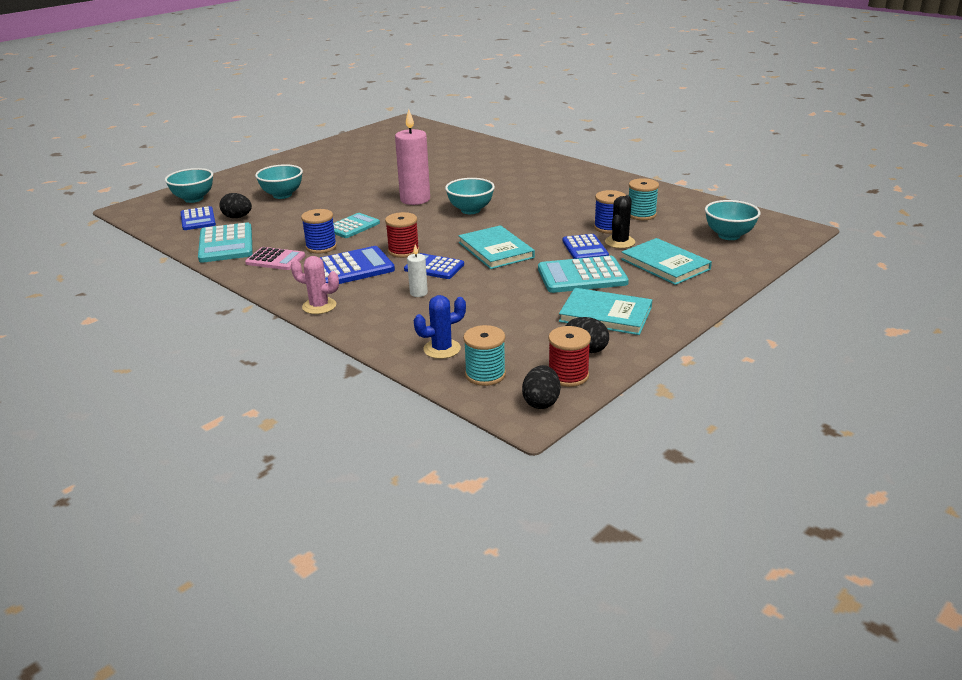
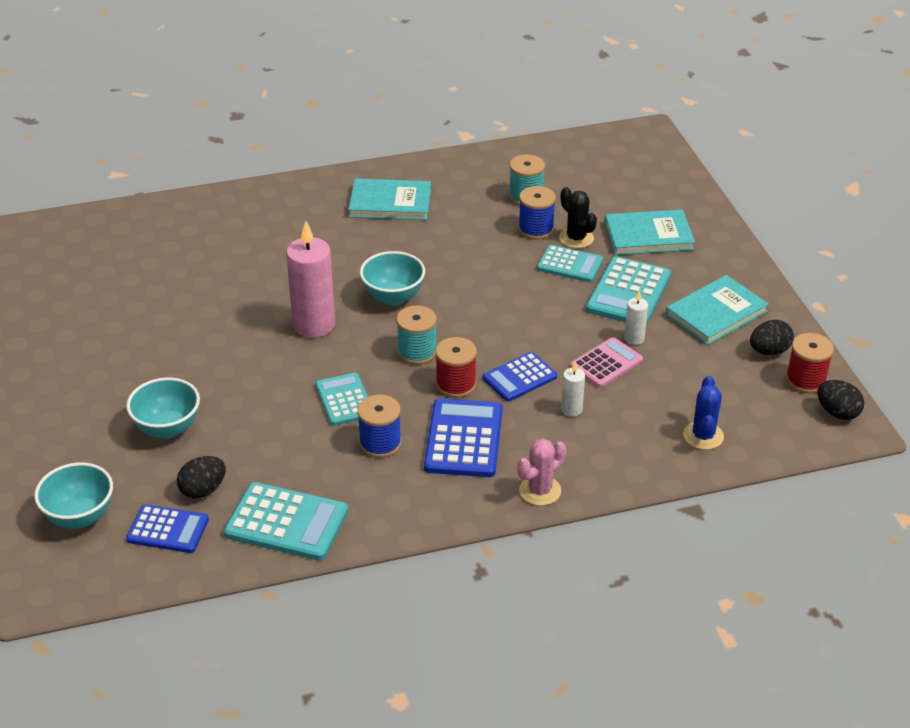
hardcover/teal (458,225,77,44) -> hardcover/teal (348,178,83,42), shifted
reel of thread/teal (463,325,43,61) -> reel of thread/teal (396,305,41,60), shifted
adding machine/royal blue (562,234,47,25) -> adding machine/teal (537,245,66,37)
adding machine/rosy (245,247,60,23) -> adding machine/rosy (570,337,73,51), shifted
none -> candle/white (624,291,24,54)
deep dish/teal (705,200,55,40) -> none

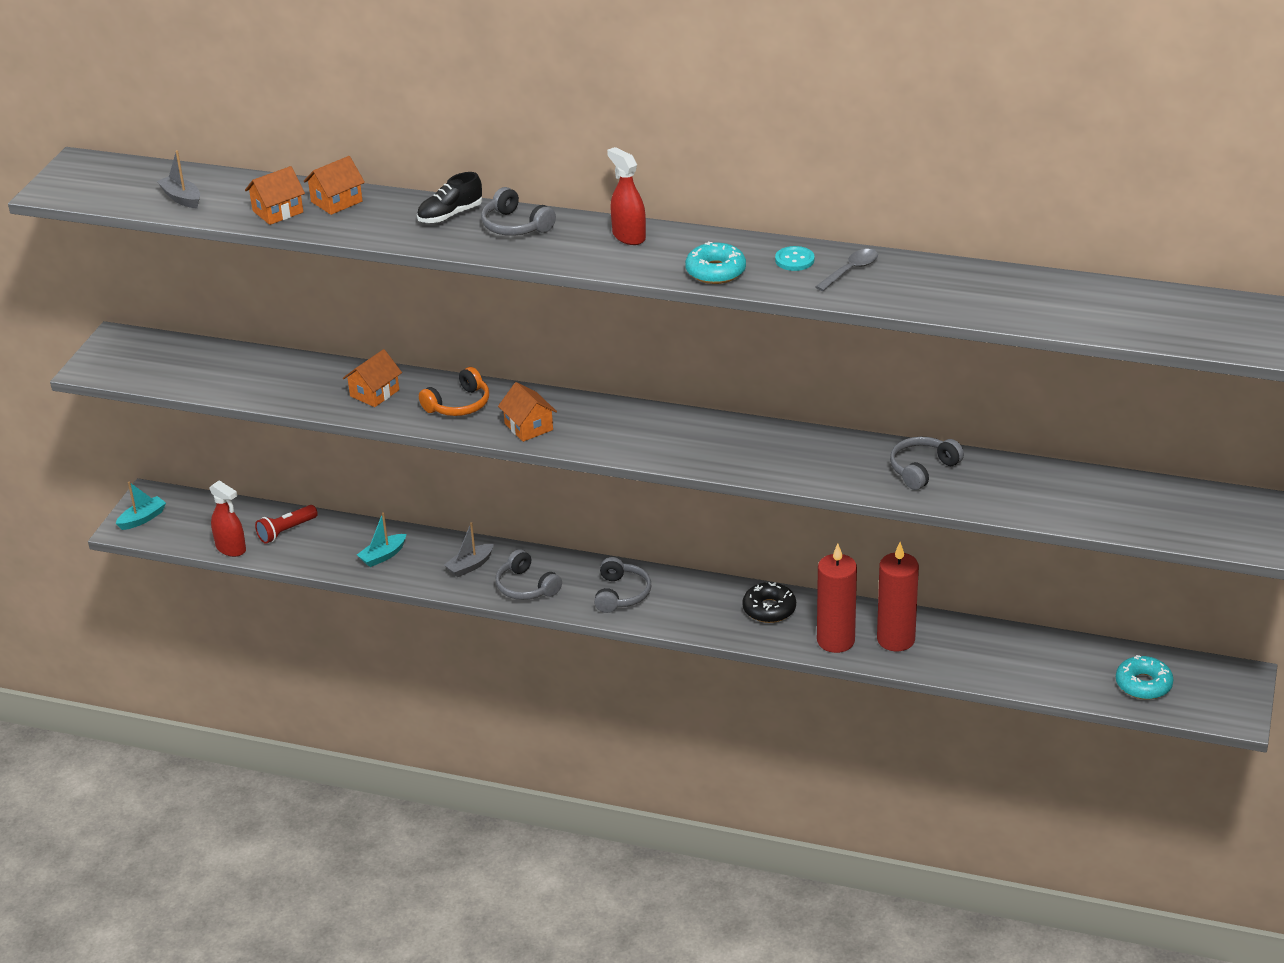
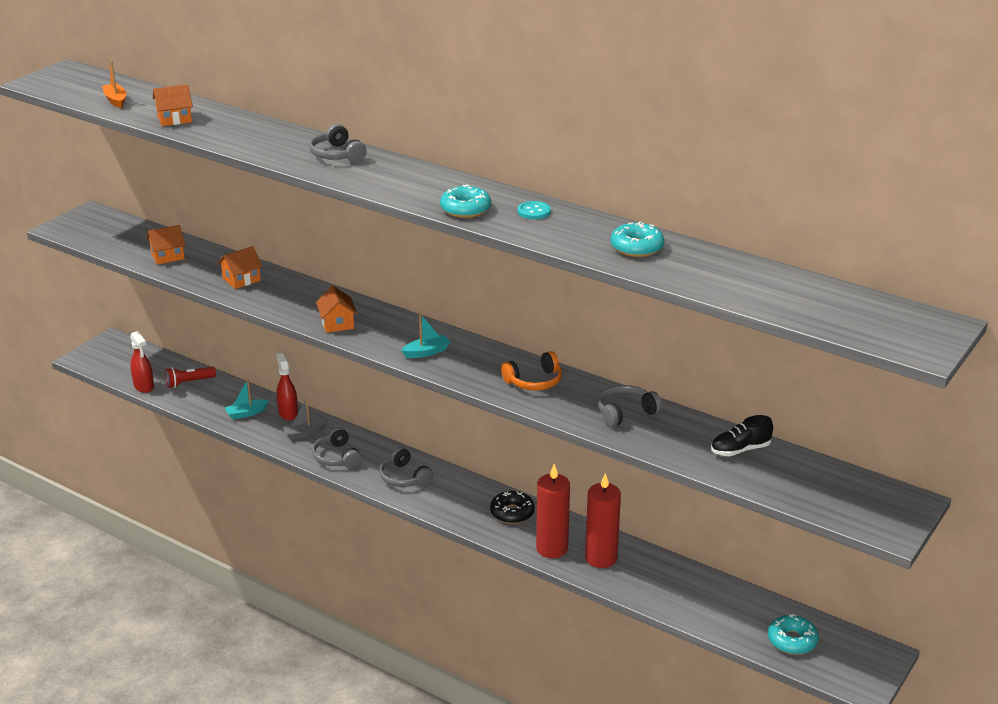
boat/grey (157,150,43,58) -> boat/orange (103,61,24,47)
cottage/orange (304,156,61,59) -> cottage/orange (147,225,39,40), shifted
sprayer/scarlet (607,147,39,98) -> sprayer/scarlet (276,353,22,67), shifted
over-ear headphones/grey (594,557,57,56) -> over-ear headphones/grey (379,447,54,40), 120 degrees clockwise
boat/teal (116,481,50,49) -> boat/teal (401,313,49,45), shifted
over-ear headphones/orange (419,367,70,49) -> over-ear headphones/orange (501,351,61,39), shifted
none -> donut/teal (610,221,54,36)
sneaker/ebony (417,172,65,51) -> sneaker/ebony (711,415,62,41), shifted
spoon/grey (815,249,63,42) -> none

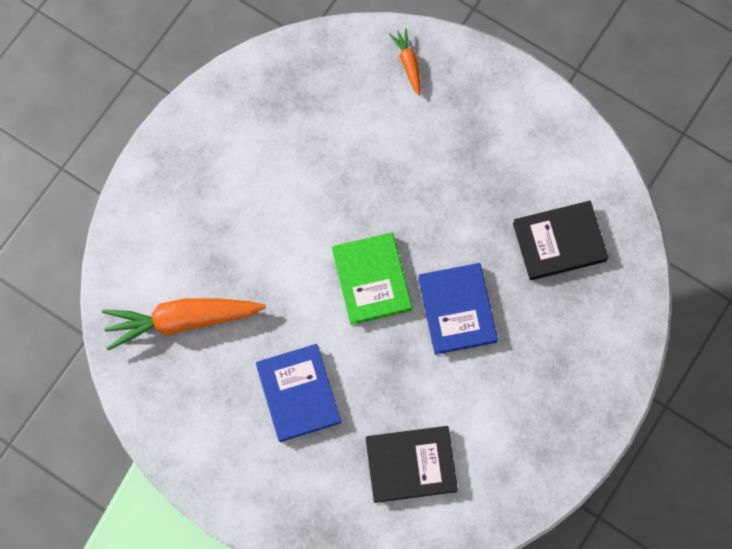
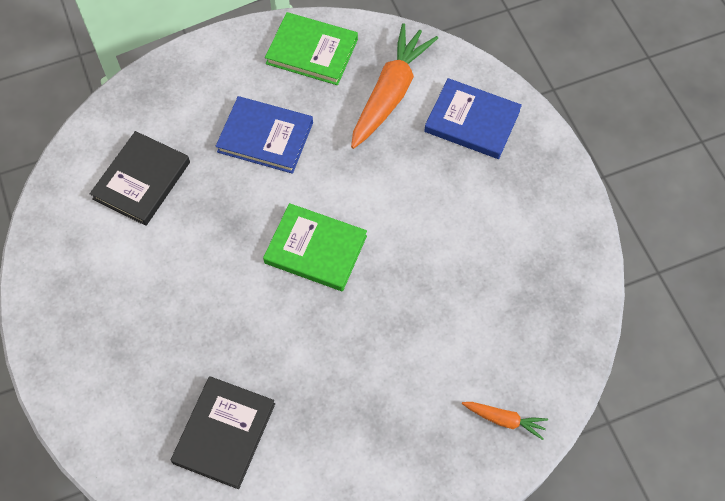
none -> hardcover/leaf-green (265,12,93,73)
hardcover/royal blue (418,263,80,92) -> hardcover/royal blue (424,78,98,81), shifted

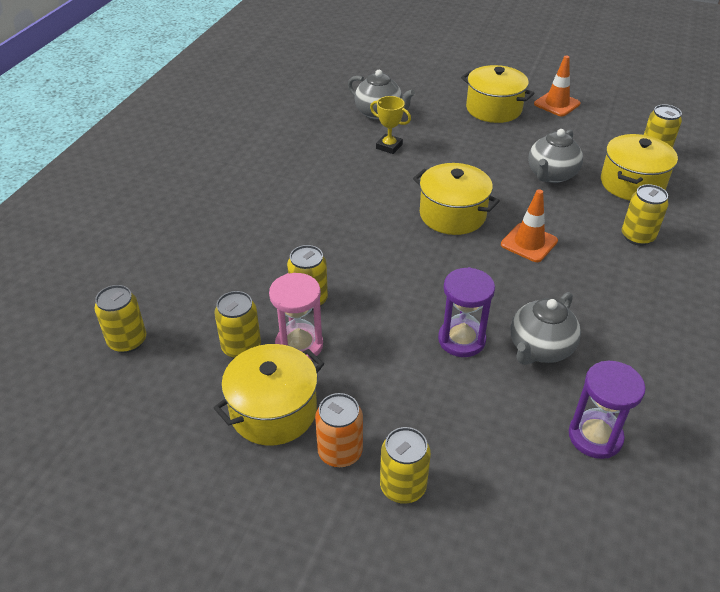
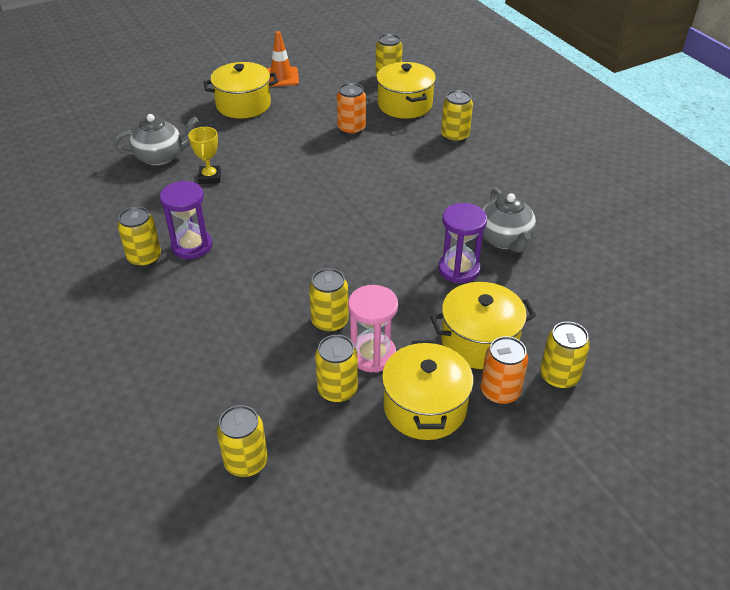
none -> soda can/bright yellow (117,207,44,60)
sandglass/royal purple (569,361,77,98) -> sandglass/royal purple (160,181,52,78), shifted
prize cup/bright yellow (370,96,41,58) -> prize cup/bright yellow (188,127,33,57), 75 degrees counterclockwise
teapot/grey (528,129,55,54) -> soda can/orange (337,83,29,52)
pot/bright yellow (413,163,87,72) -> pot/bright yellow (430,282,106,87), shifted
traffic cone/orange (501,189,57,73) -> none

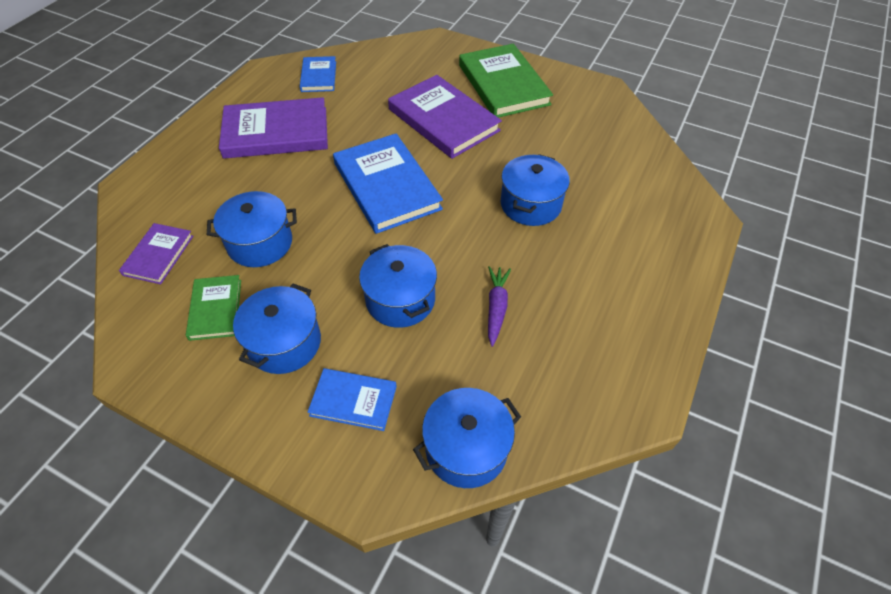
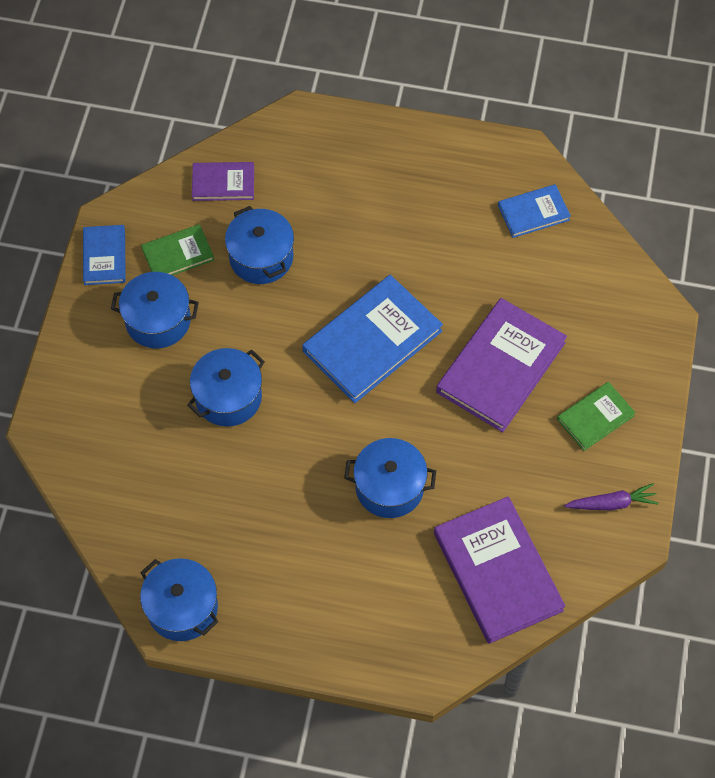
hardcover/royal blue (308,368,89,63) -> hardcover/royal blue (83,225,43,60), shifted
pot/royal blue (413,388,108,100) -> pot/royal blue (140,558,78,83), shifted
hardcover/royal purple (219,97,109,62) -> hardcover/royal purple (434,496,131,148), shifted
hardcover/leaf-green (459,44,94,74) -> hardcover/leaf-green (557,382,79,69), x0.54
root vegetable/royal purple (488,266,23,81) -> root vegetable/royal purple (564,483,95,27), shifted

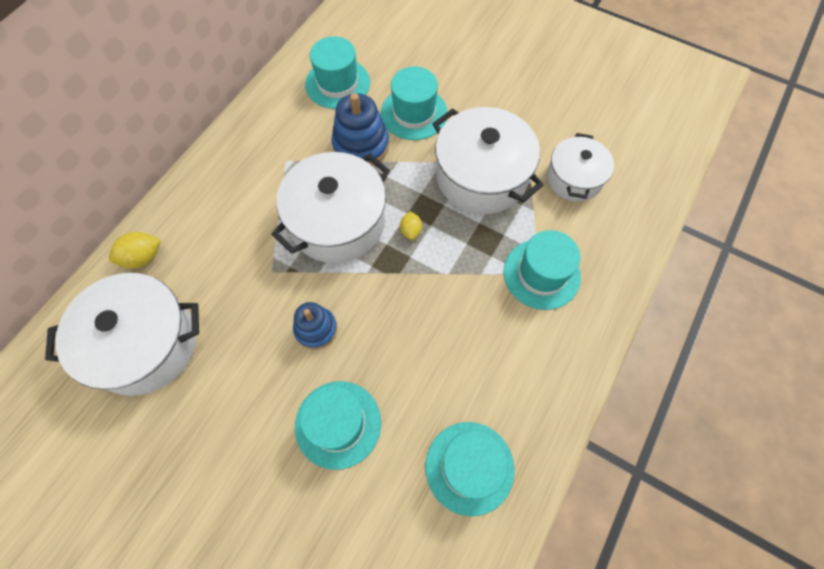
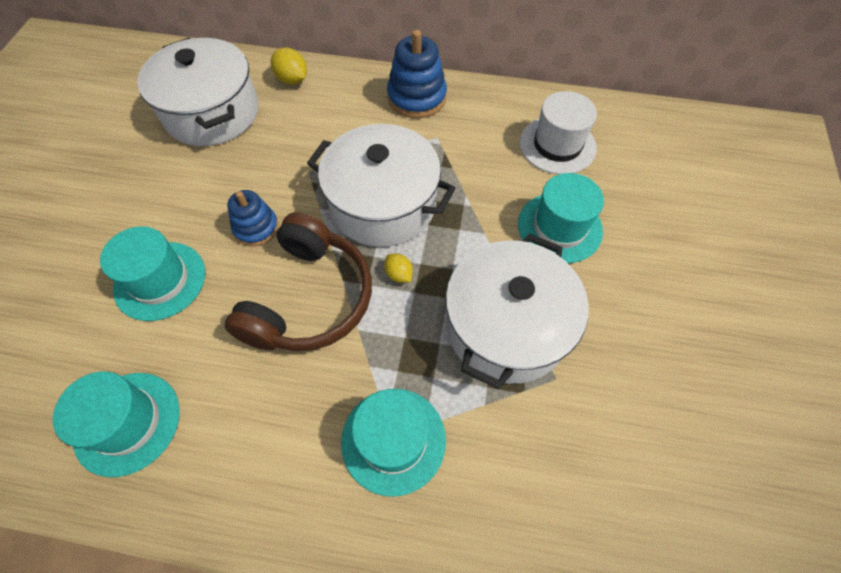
none -> over-ear headphones/brown (225,212,147,139)
toy lemon/bright yellow (400,212,22,28) -> toy lemon/bright yellow (384,254,29,29), 75 degrees clockwise
stacking toy/royal blue (331,93,58,73) -> stacking toy/royal blue (387,30,60,88), shifted
hat/teal (305,36,65,73) -> hat/white (520,91,77,83)
pot/white (547,133,67,69) -> none

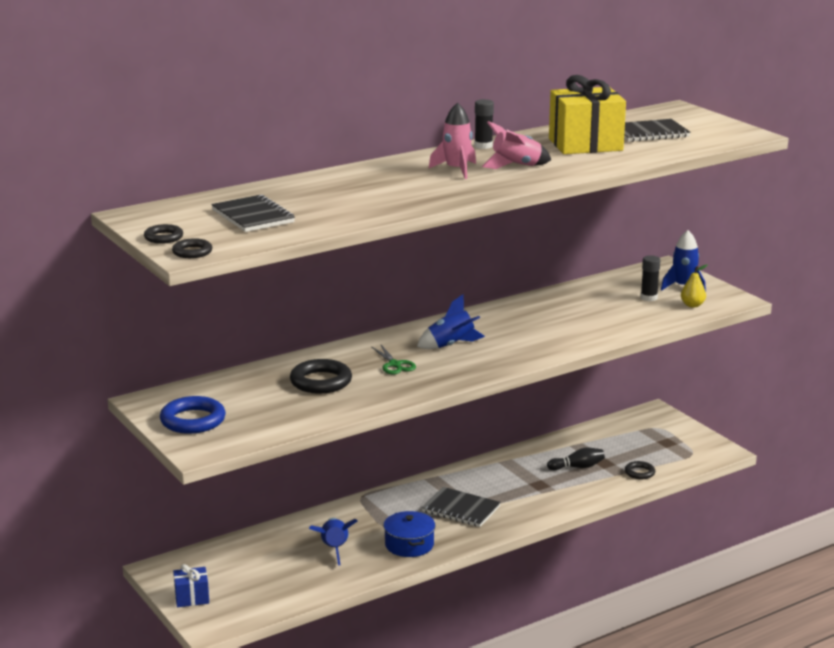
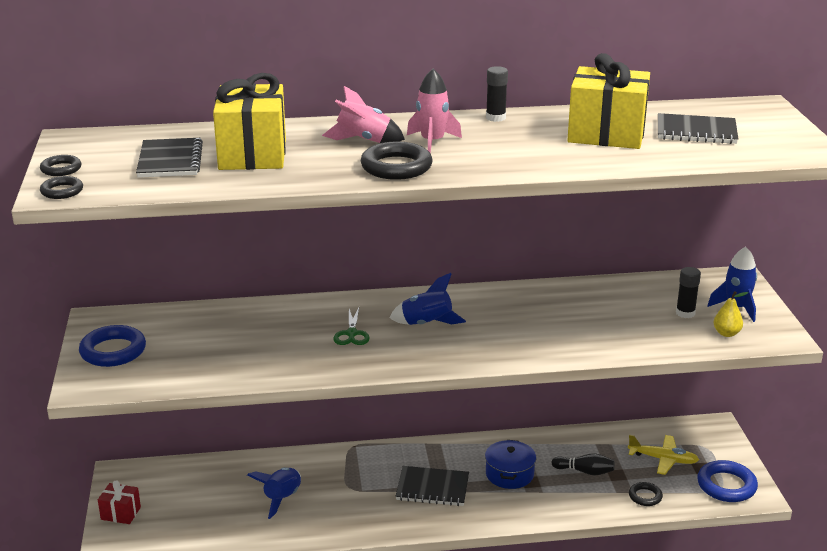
gift/royal blue (173,564,36,43) -> gift/scarlet (98,480,43,44)
none -> gift/bright yellow (213,73,73,97)
toy rocket/rosy (482,121,69,48) -> toy rocket/rosy (322,86,83,57), shifted
hoop/ebony (290,359,62,35) -> hoop/ebony (361,141,71,39), shifted
notepad/ebony (422,487,79,40) -> notepad/ebony (396,466,73,40), 45 degrees counterclockwise
pot/royal blue (383,511,52,46) -> pot/royal blue (485,440,51,49), shifted
none -> aeroplane/bright yellow (628,435,71,40)
none -> hoop/royal blue (697,460,61,42)

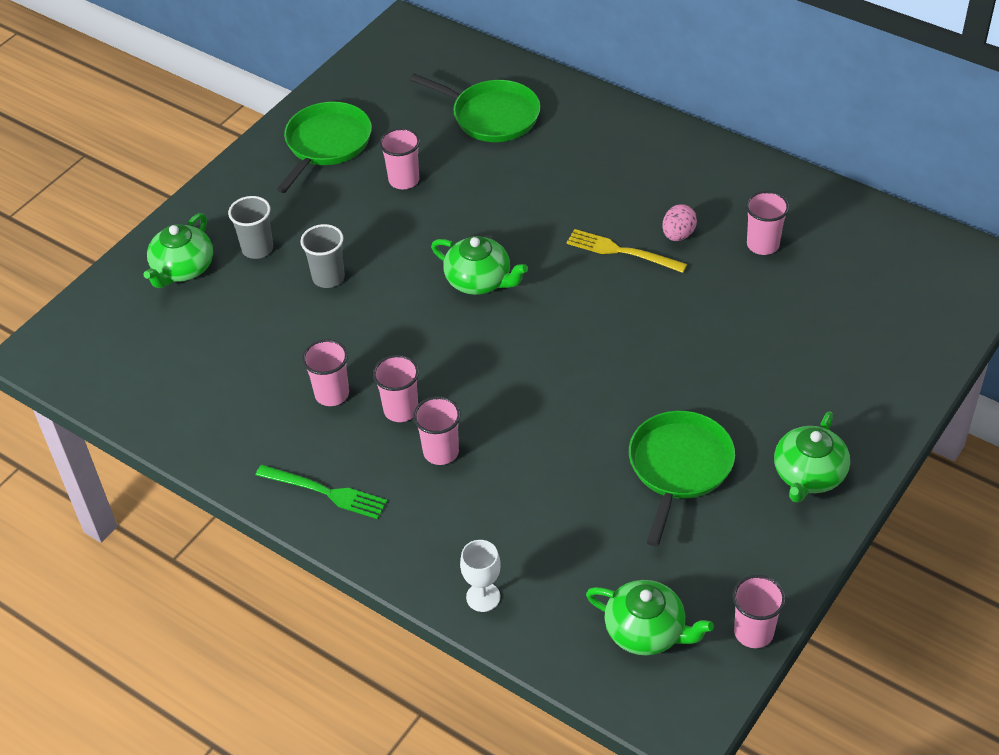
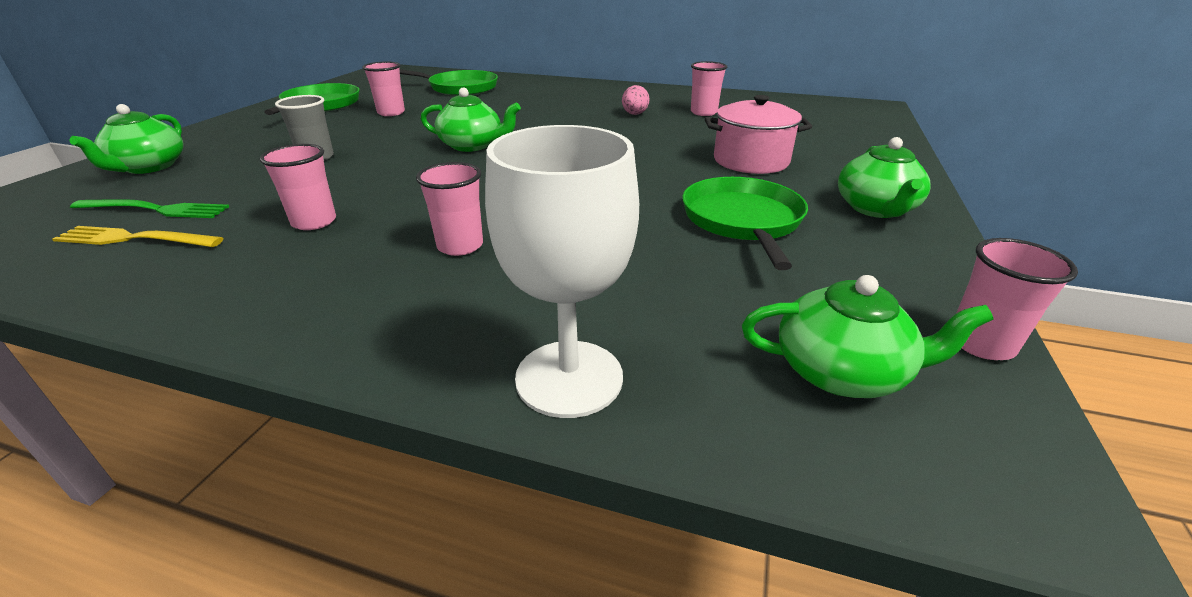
dinner fork/bright yellow (566,229,121,44) -> dinner fork/bright yellow (52,226,171,21), shifted
dinner fork/leaf-green (256,465,131,54) -> dinner fork/leaf-green (70,199,159,19), shifted
goblet/white (460,540,41,72) -> goblet/white (485,125,154,293), x1.88
none -> pot/rosy (705,95,107,79)
cup/grey (228,196,45,63) -> none
cup/rosy (373,355,46,67) -> none

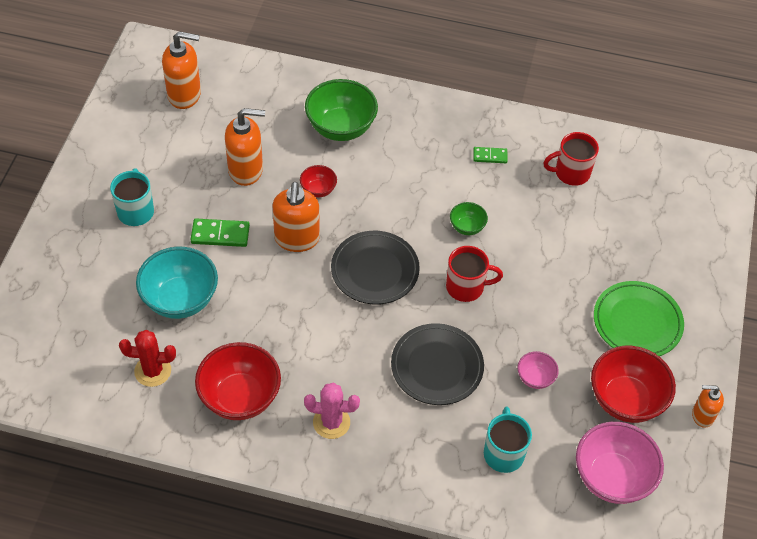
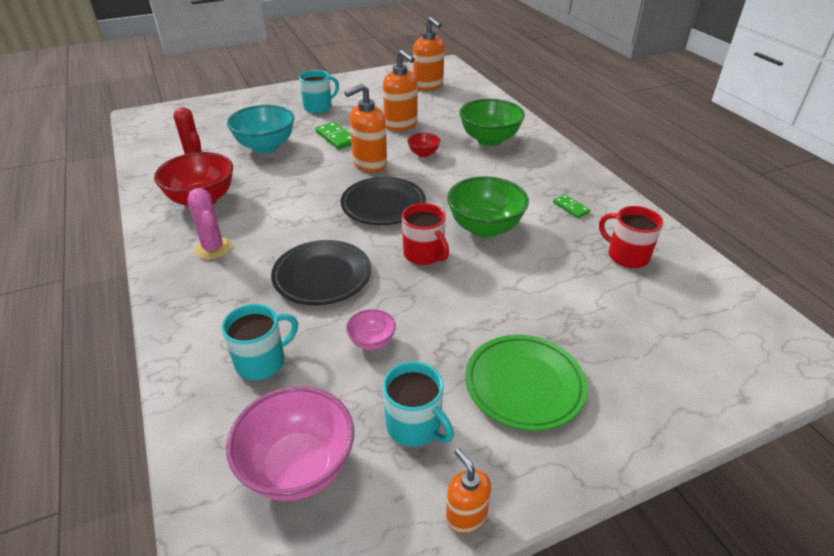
deep dish/scarlet (591,346,85,77) -> coffee mug/teal (383,362,71,85)
deep dish/leaf-green (450,202,38,33) -> deep dish/leaf-green (447,176,82,62), x2.01

